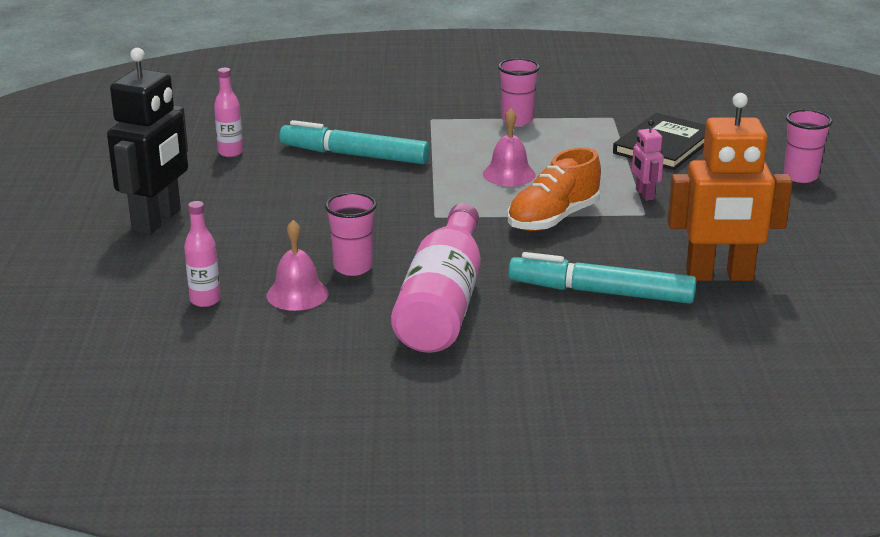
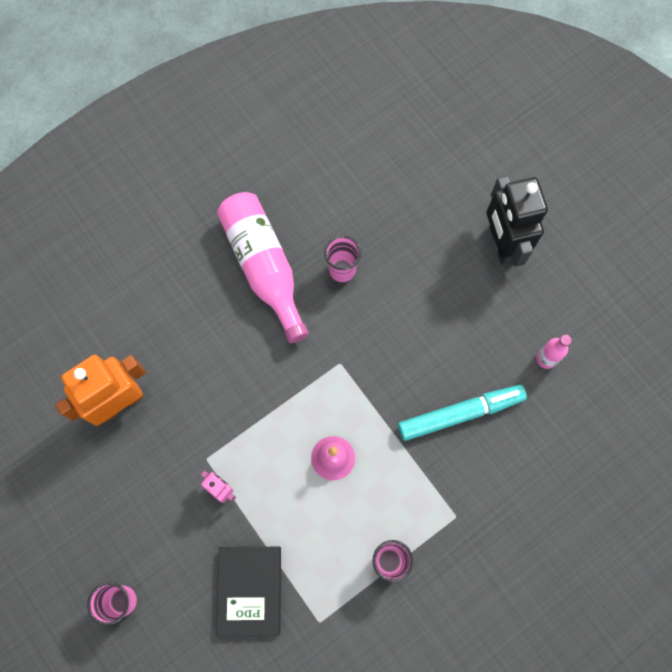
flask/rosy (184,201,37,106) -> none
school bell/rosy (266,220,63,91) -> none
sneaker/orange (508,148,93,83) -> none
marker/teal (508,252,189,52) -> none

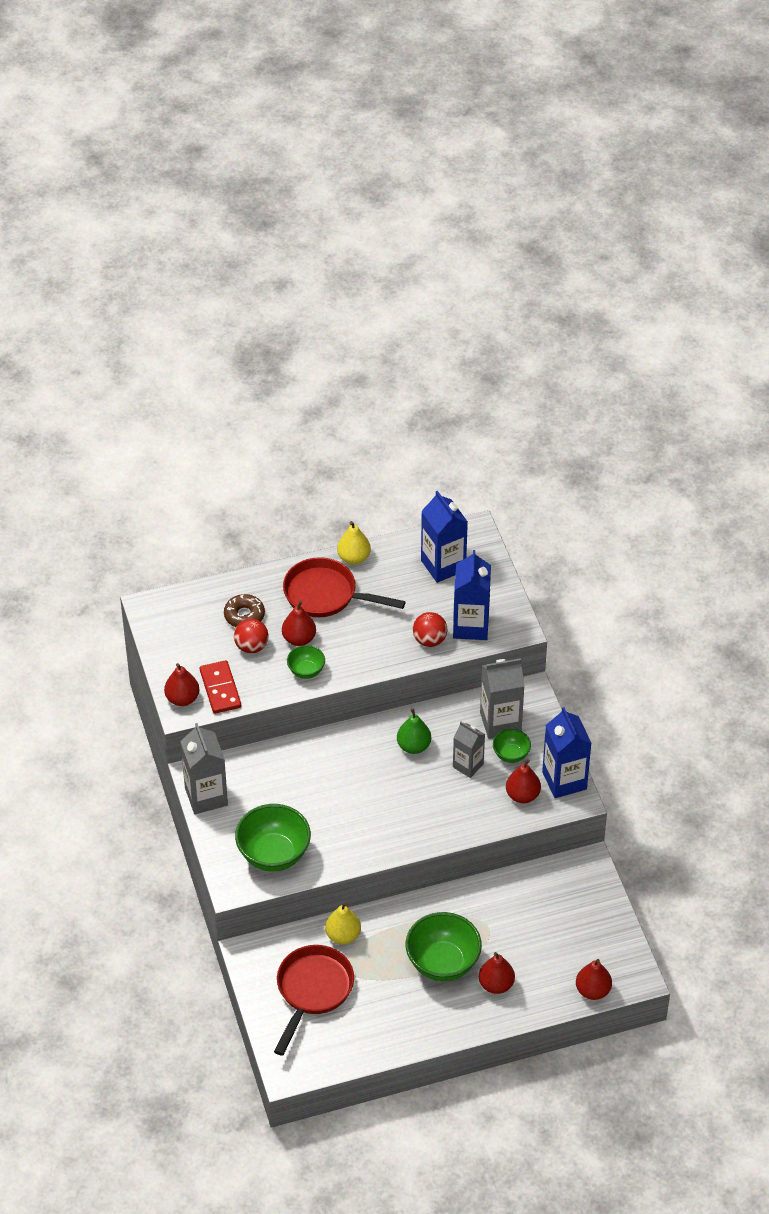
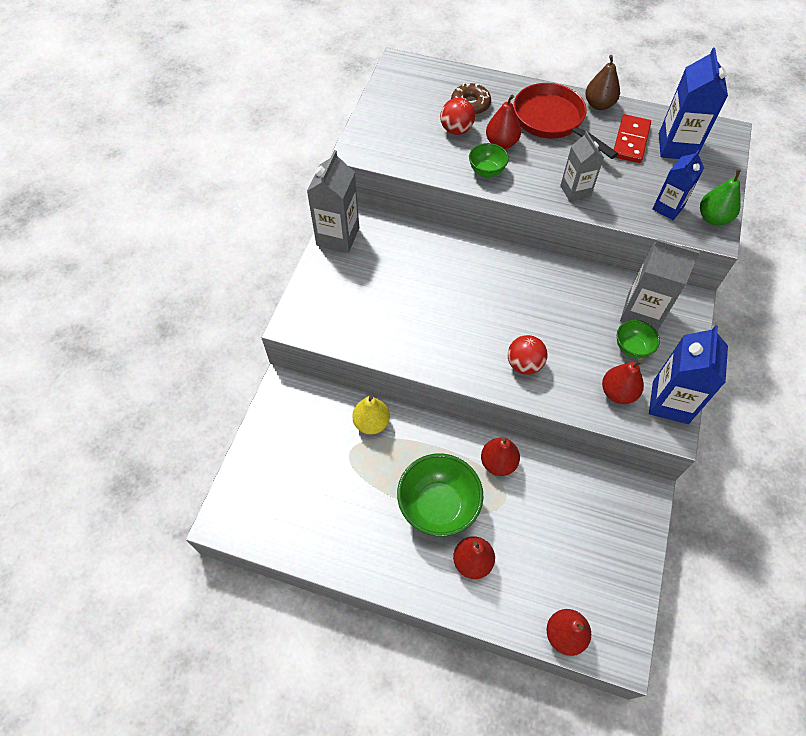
pear/scarlet (164,663,35,43) -> pear/scarlet (481,437,39,39), shifted
play ball/scarlet (413,612,34,35) -> play ball/scarlet (508,335,40,40), shifted
juice carton/grey (453,722,32,56) -> juice carton/grey (560,131,44,71), shifted
pear/bright yellow (337,521,34,43) -> pear/brown (585,55,35,55)
domino/scarlet (200,660,41,54) -> domino/scarlet (614,114,37,49), shifted
juice carton/royal blue (453,550,38,90) -> juice carton/royal blue (652,150,52,70), x0.64
pear/leaf-green (397,708,34,46) -> pear/leaf-green (700,169,41,56), shifted
deep dish/leaf-green (235,804,76,68) -> none
frying pan/scarlet (274,945,80,111) -> none

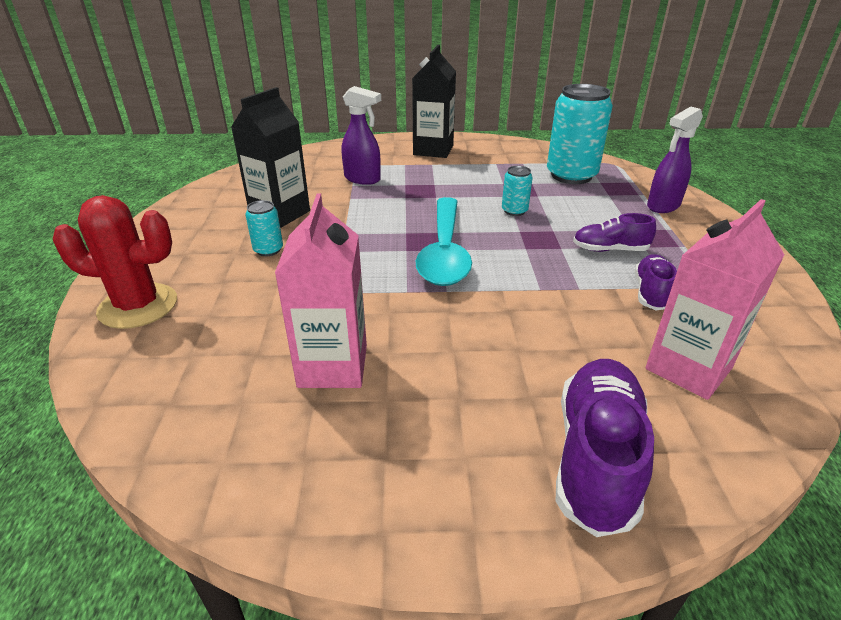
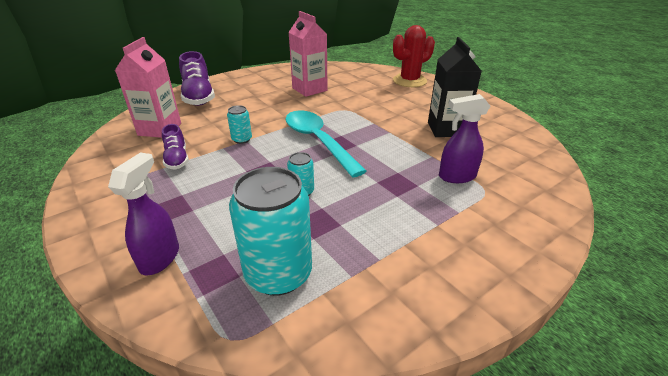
soda can/teal (245,200,38,56) -> soda can/teal (227,105,25,39), shifted
juice carton/ebony (412,45,44,113) -> none
sneaker/royal purple (573,213,83,39) -> none

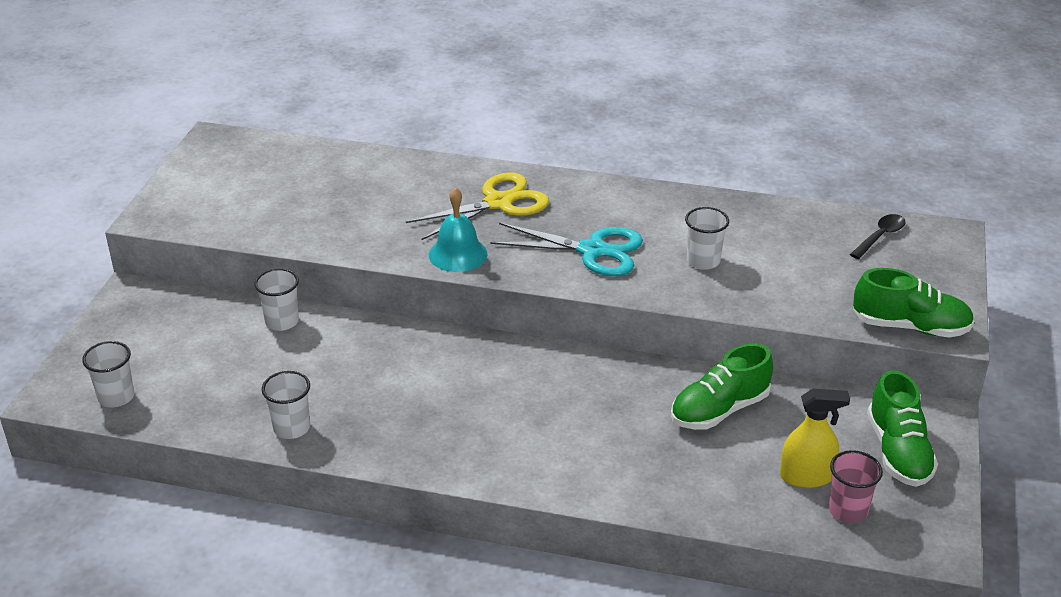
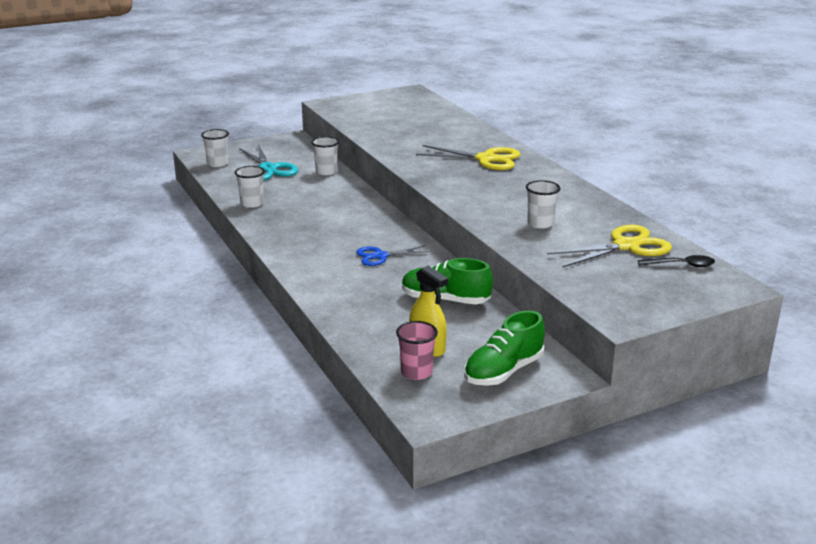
scissors/teal (490,223,153,53) -> scissors/teal (239,144,59,37), shifted
none -> scissors/royal blue (356,245,74,21)
none -> scissors/bright yellow (547,225,125,42)
school bell/teal (429,187,58,85) -> none
sneaker/leaf-green (853,268,121,70) -> none

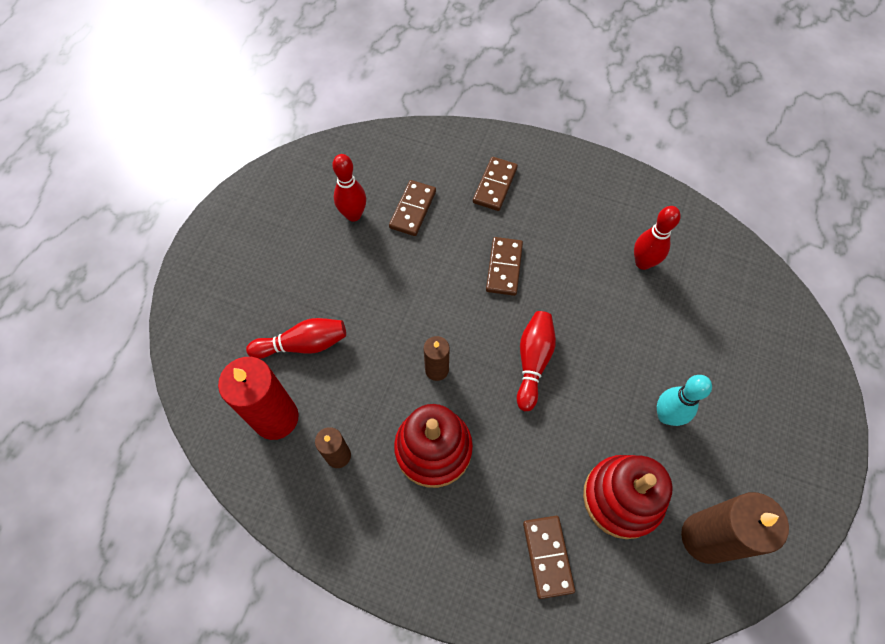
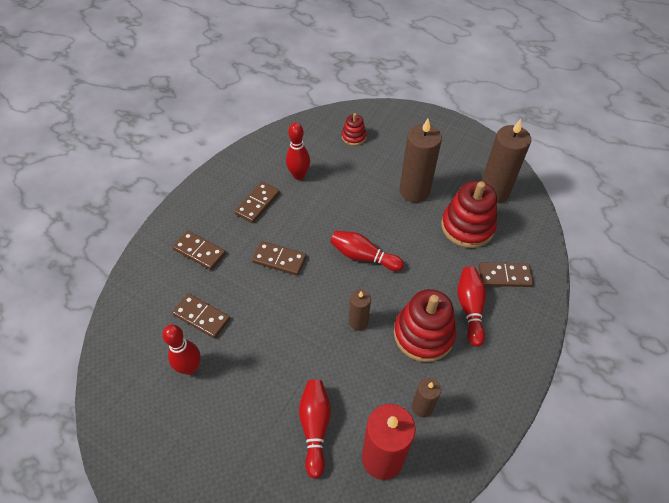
none -> domino/brown (234,182,46,41)
none -> stacking toy/scarlet (342,113,25,33)
bowling pin/teal (657,375,55,51) -> candle/brown (399,119,43,83)
none -> bowling pin/scarlet (457,267,29,80)

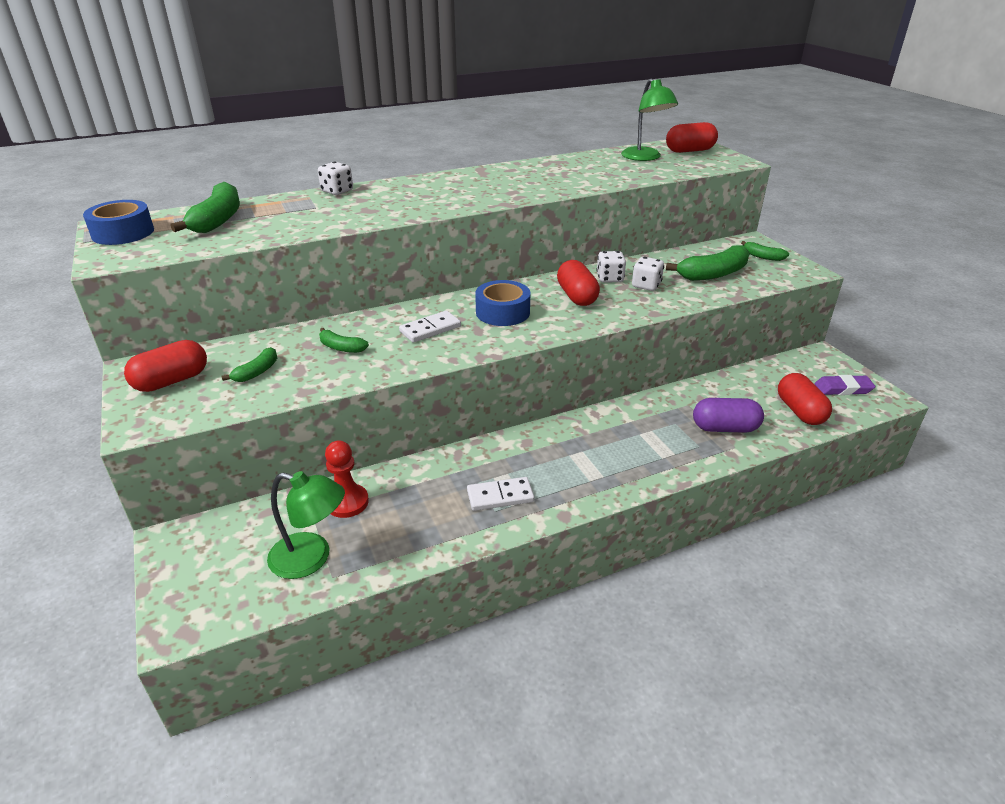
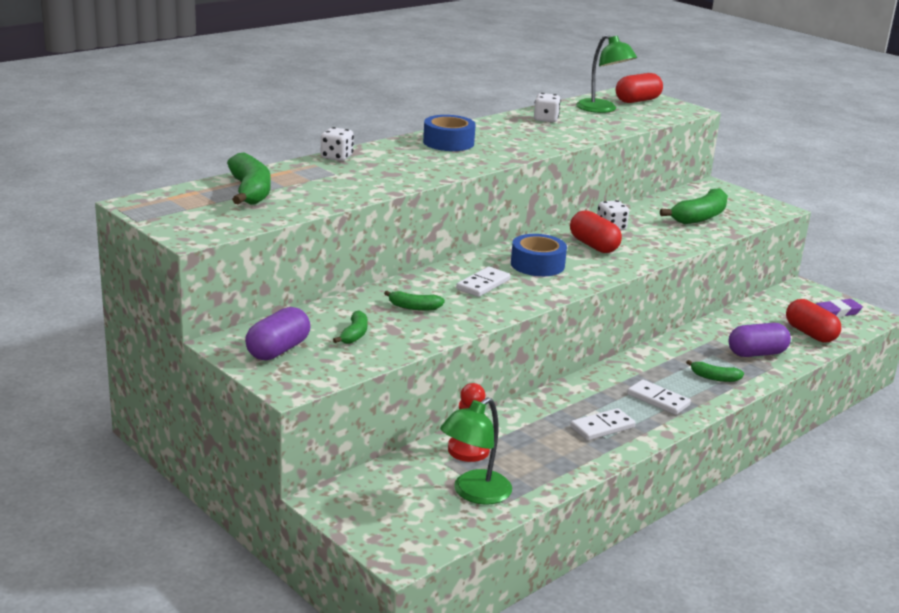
pill shape/scarlet (124,340,83,52) -> pill shape/royal purple (245,307,65,53)
sticky tape/royal blue (83,200,71,45) -> sticky tape/royal blue (423,115,53,36), shifted
desk lamp/leaf-green (267,471,78,108) -> desk lamp/leaf-green (440,398,72,107), 135 degrees clockwise
dice/white (632,257,32,34) -> dice/white (534,93,27,30), shifted
none -> domino/white (627,379,64,36)
banana fruit/leaf-green (741,241,48,20) -> banana fruit/leaf-green (686,360,58,22), shifted

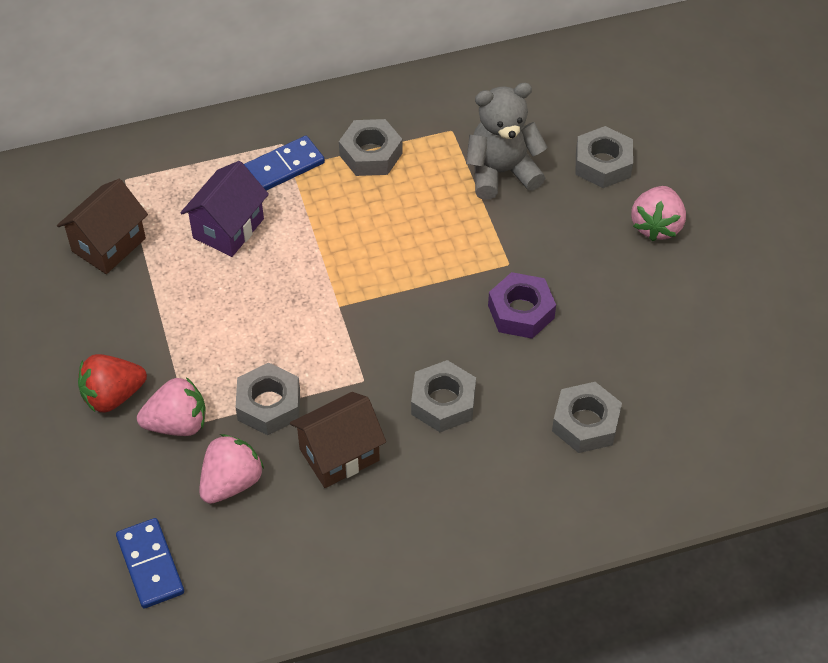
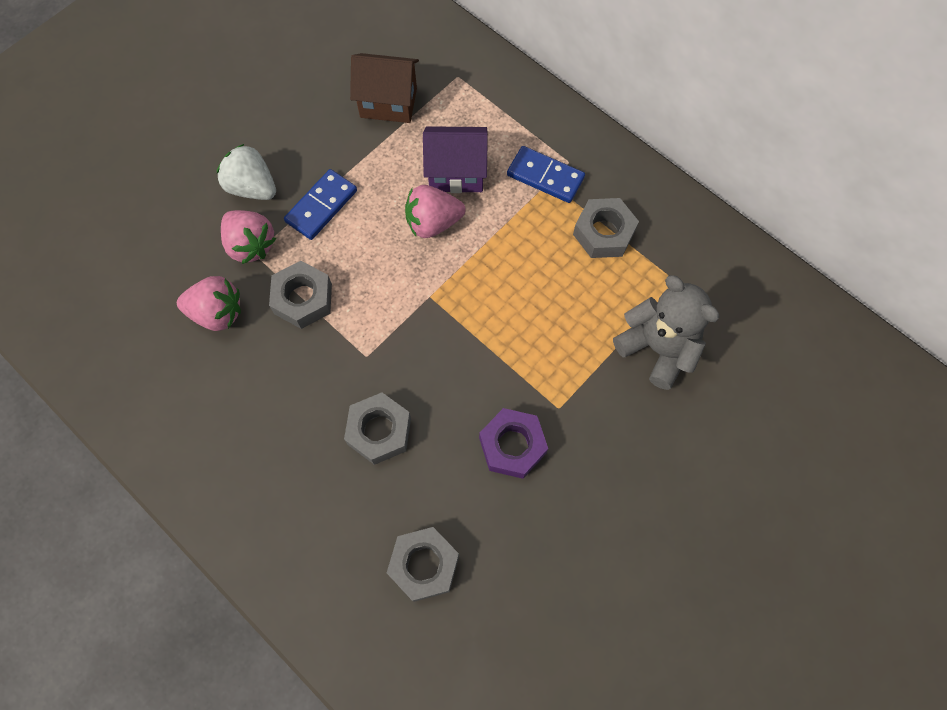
berry/scarlet (78,354,69,59) -> berry/white (217,144,59,56)
domino/royal blue (116,518,68,91) -> domino/royal blue (284,169,73,71), shifted
berry/rosy (631,186,55,55) -> berry/rosy (405,185,61,53), shifted
cottage/brown (290,392,96,96) -> none
nut/grey (575,126,58,62) -> none

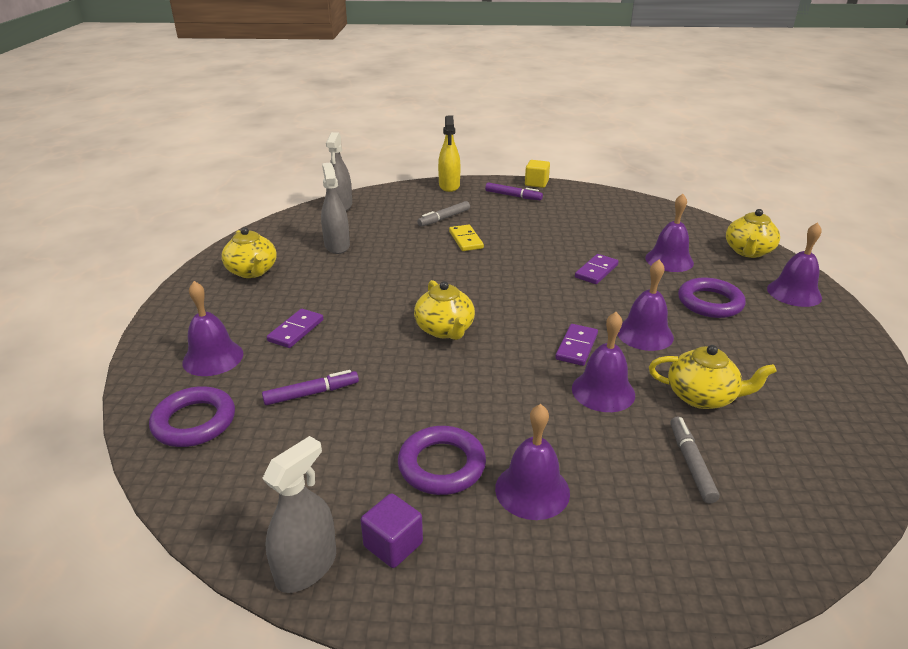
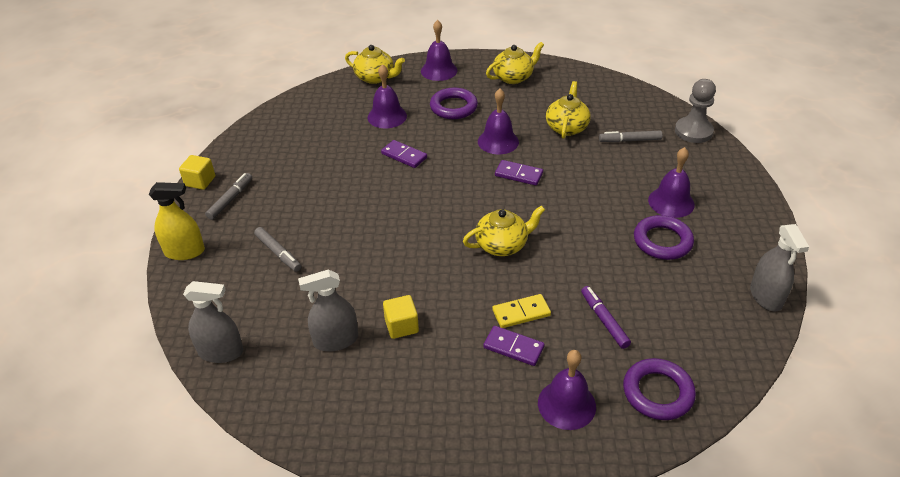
marker/royal purple (485,182,58,18) -> marker/grey (205,173,47,47)
none -> solid cube/bright yellow (383,295,36,44)
teapot/bright yellow (221,227,56,51) -> teapot/bright yellow (486,42,58,42), shifted
domino/bright yellow (449,225,35,26) -> domino/bright yellow (492,294,59,34), shifted
none -> game pawn/grey (675,79,41,64)
sprayer/grey (262,436,74,157) -> sprayer/grey (750,224,59,87), 135 degrees counterclockwise
solid cube/royal purple (361,493,62,75) -> none
school bell/royal purple (572,312,63,100) -> none

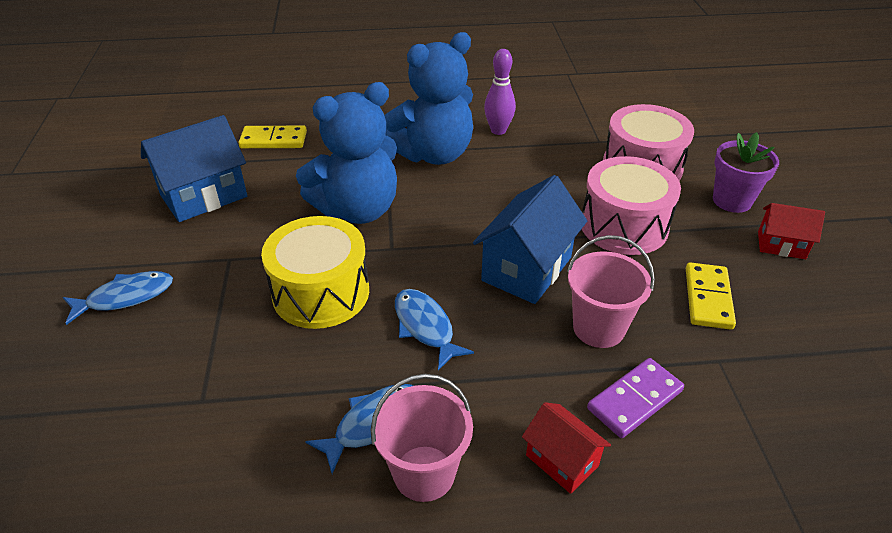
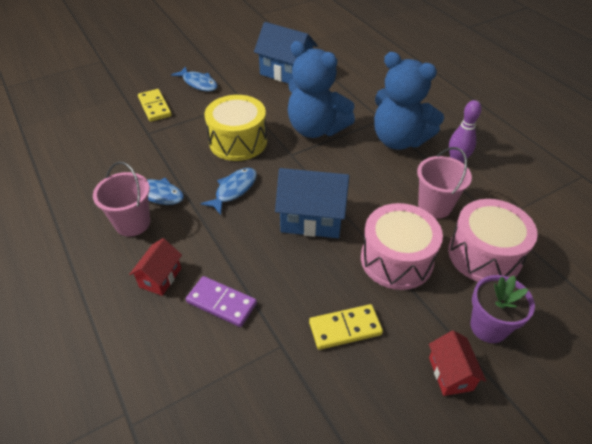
domino/bright yellow (239,126,68,22) -> domino/bright yellow (138,89,34,33), shifted
sand bucket/rosy (567,235,88,113) -> sand bucket/rosy (417,147,55,71), shifted

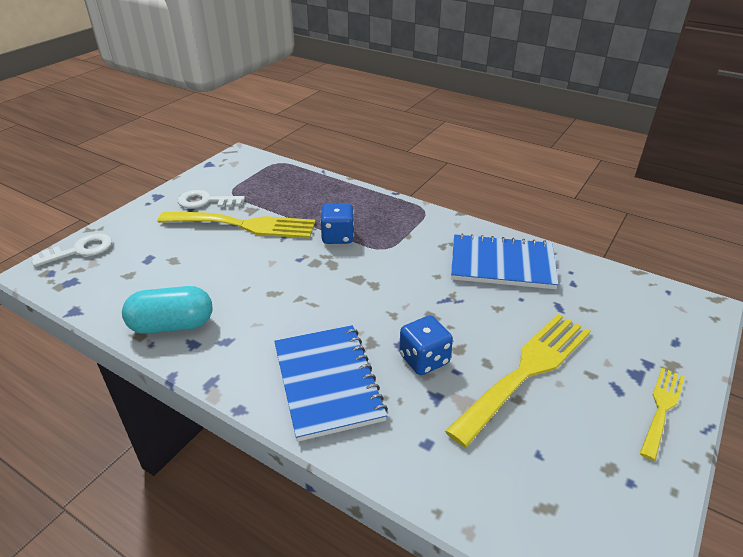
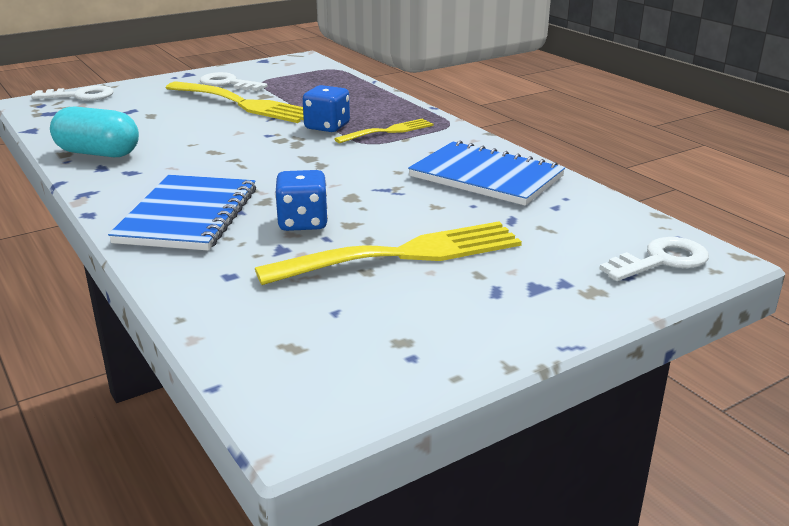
dinner fork/bright yellow (640,368,45,93) -> dinner fork/bright yellow (334,118,100,25), shifted
none -> latchkey/white (599,237,110,44)

